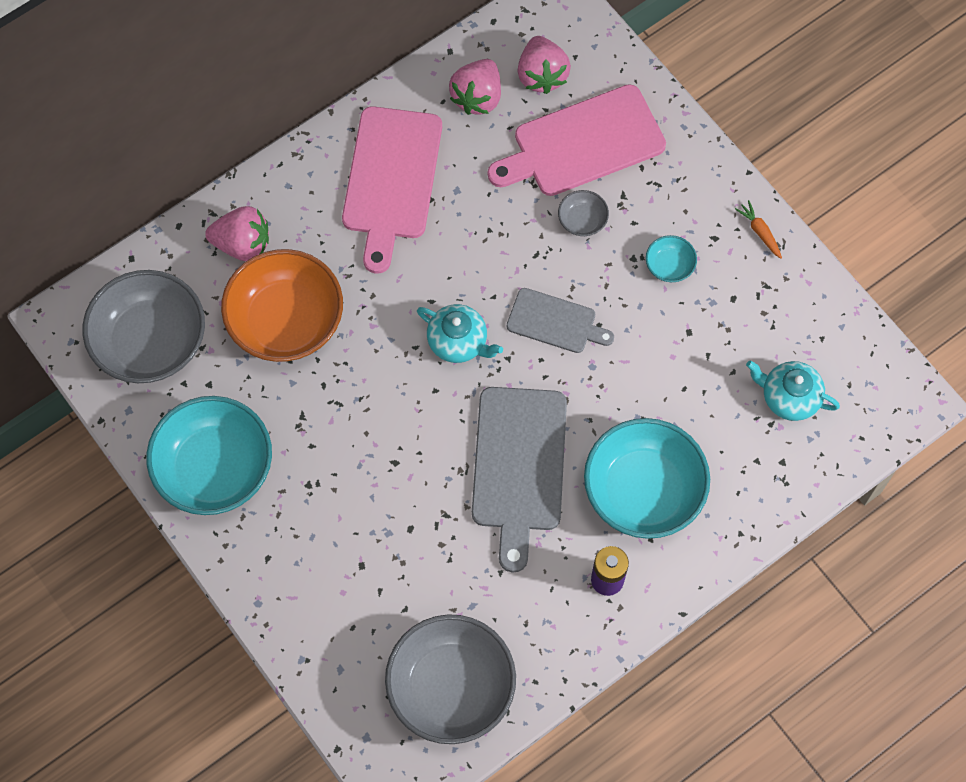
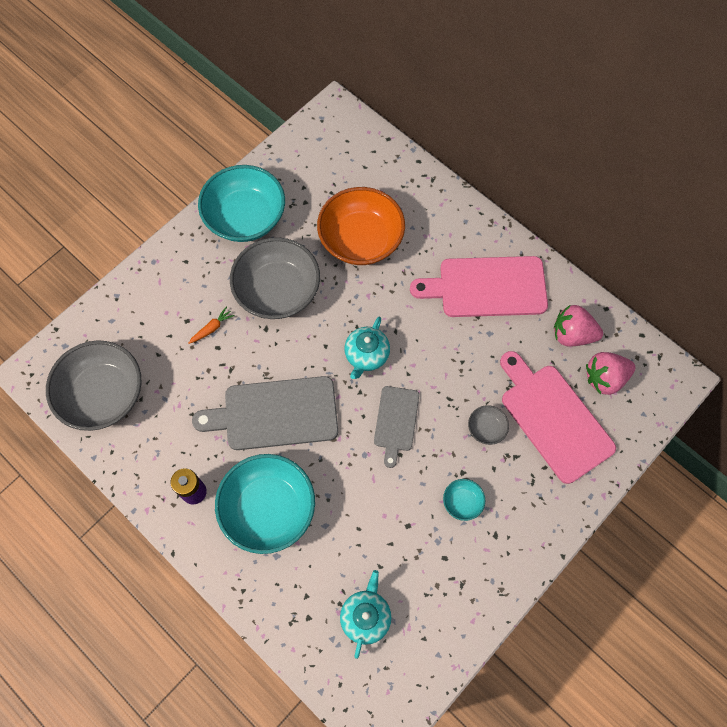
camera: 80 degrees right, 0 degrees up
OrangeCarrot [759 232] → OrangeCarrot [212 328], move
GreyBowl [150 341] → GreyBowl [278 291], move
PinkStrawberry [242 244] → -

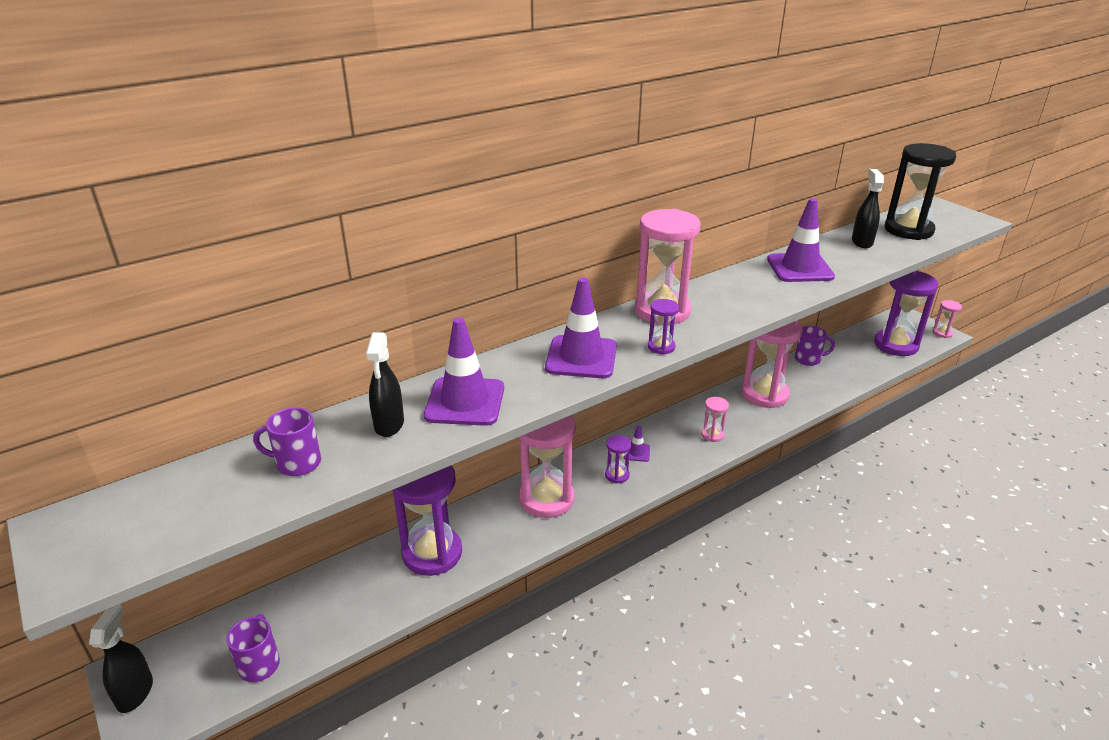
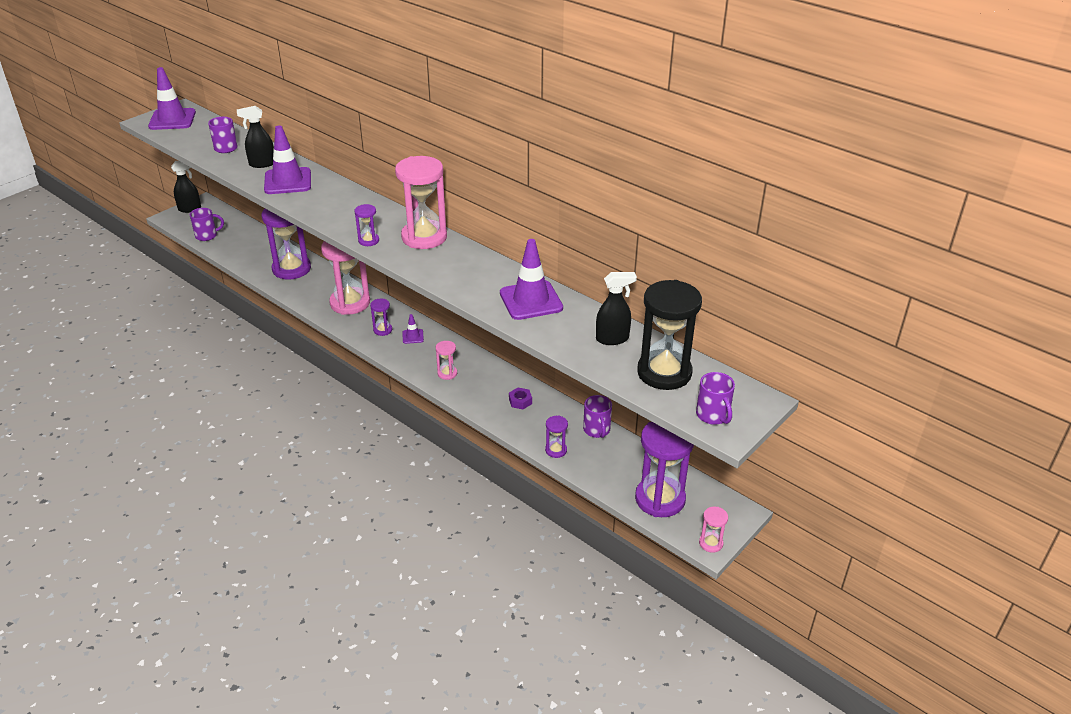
camera: 75 degrees right, 5 degrees up
PurpleTrafficCone [581 357] → PurpleTrafficCone [172 119], move
PinkHourglass [764 394] → PurpleNut [520 401]
- → PurpleHourglass [556 450]
- → PurpleMug [713 415]

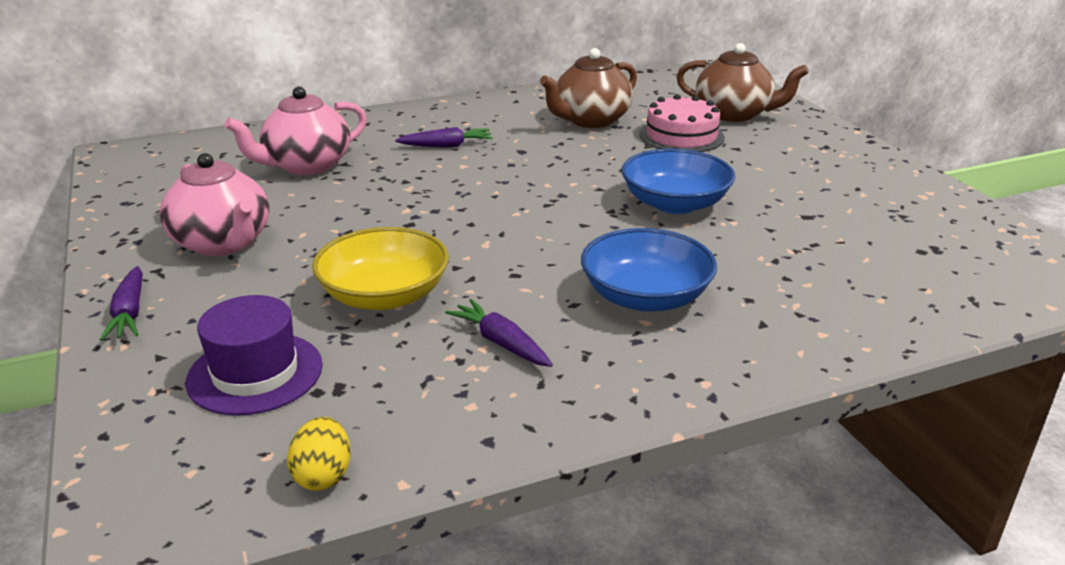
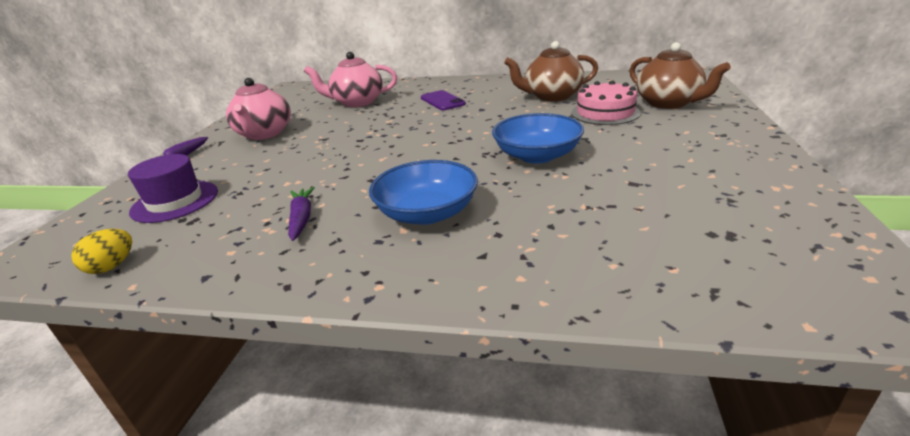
camera: 35 degrees right, 0 degrees up
PurpleCarrot [447 146] → PurplePhone [442 101]
YellowBowl [384 295] → -

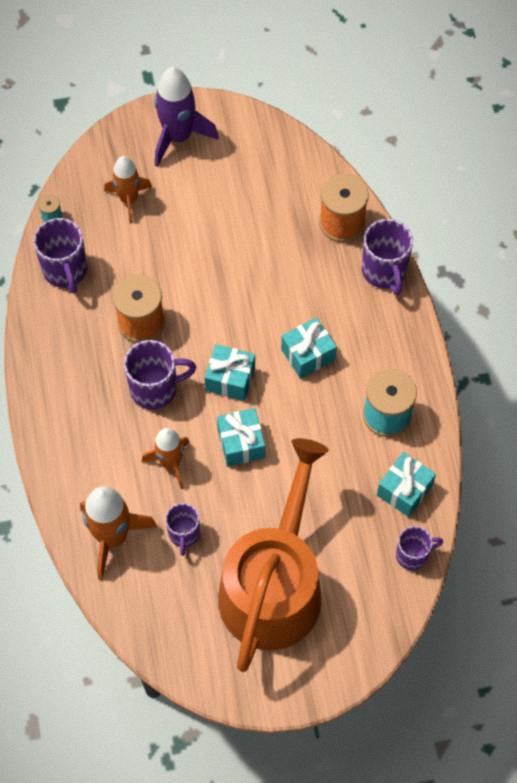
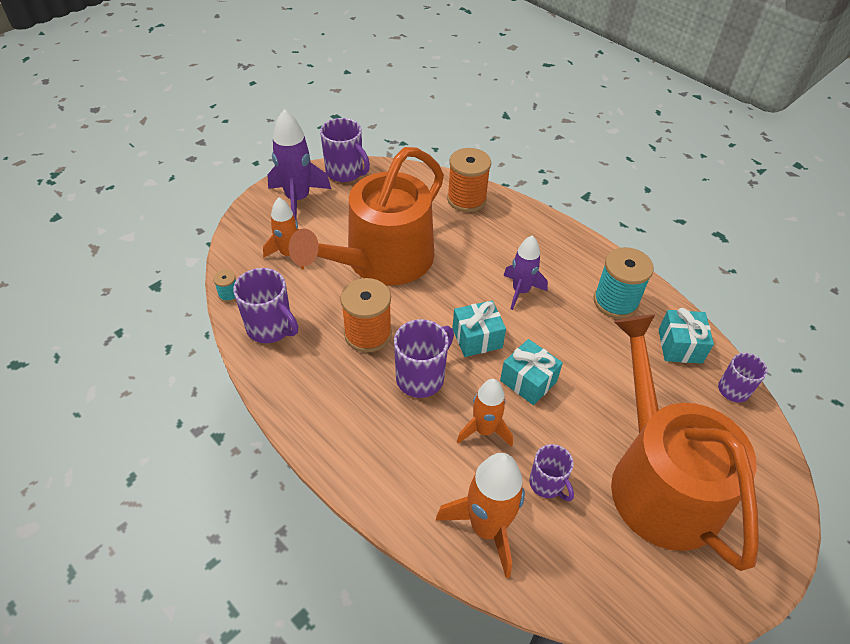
camera: 35 degrees left, 15 degrees down
- → OrangeWateringCan [382 260]
PurpleMug [384 271] → PurpleMug [345 172], move
TurquoiseGift [308 355] → PurpleRocket [520 291]

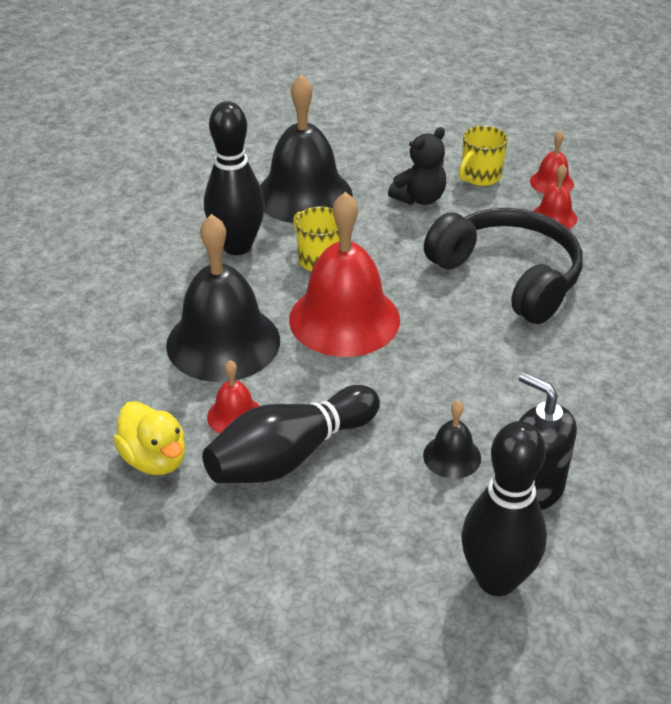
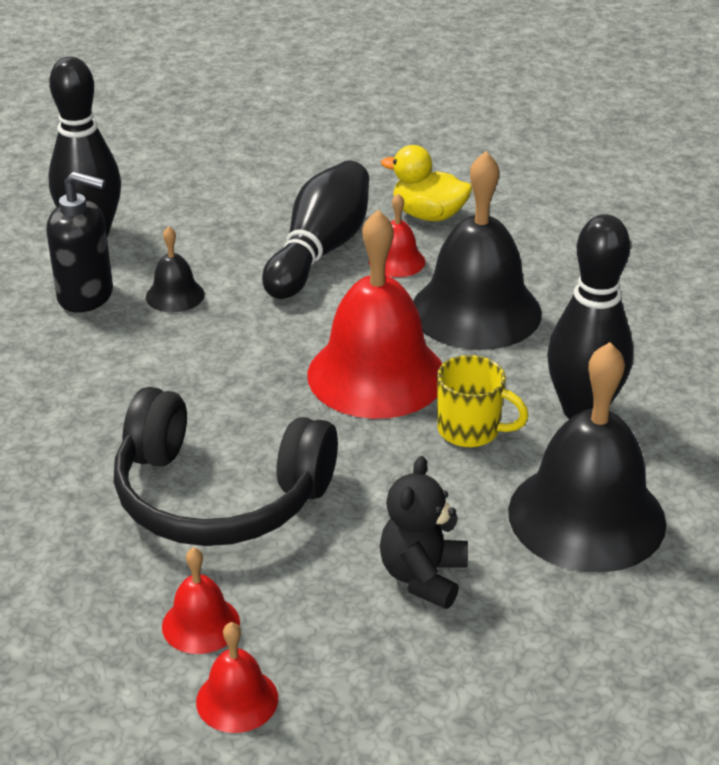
camera: 150 degrees right, 5 degrees down
YellowMug [480 176] → -

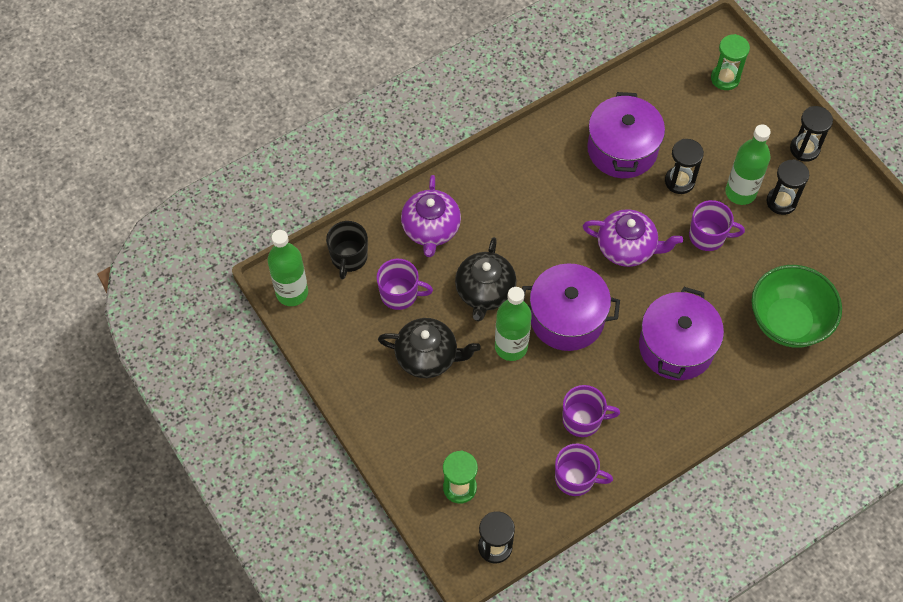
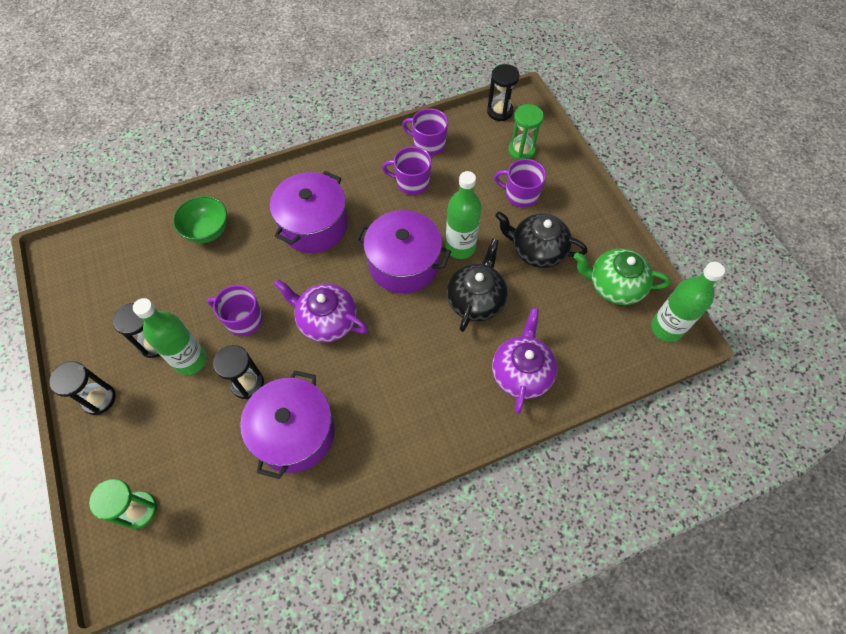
camera: 170 degrees left, 0 degrees up
GreenBowl [788 322] → GreenBowl [207 231], x0.65
PurpleMug [400 294] → PurpleMug [520 195], move
- → GreenTeapot [614 286]
BlackMug [349 257] → -

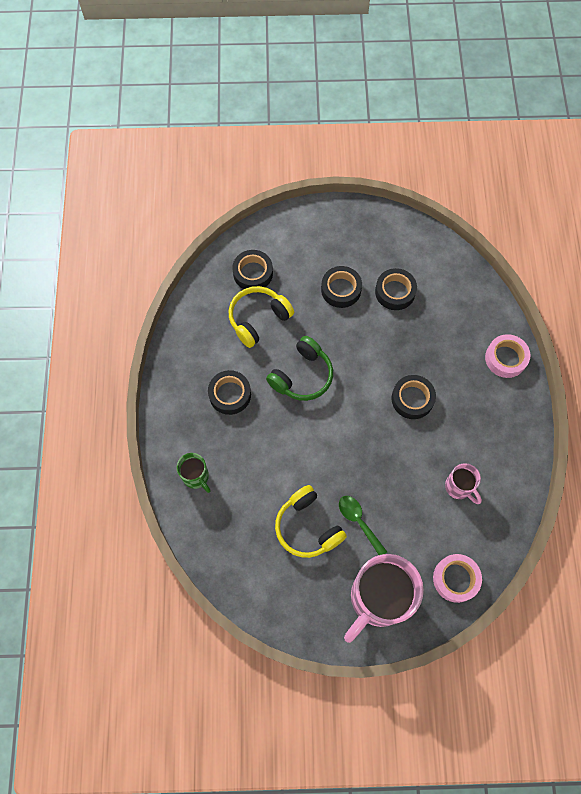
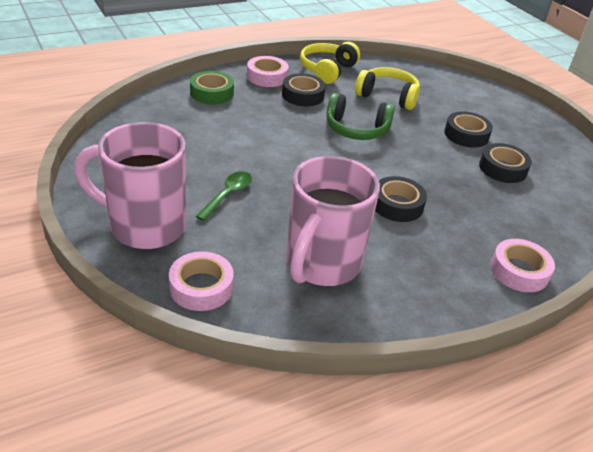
camera: 60 degrees right, 30 degrees down
GreenMug [196 477] → GreenTape [212 93]
- → PinkTape [267 77]
PinkMug [459 487] → PinkMug [321 265], x2.08
YellowHeadphones [307 527] → YellowHeadphones [327 70], move
BlackTape [253 273] → -

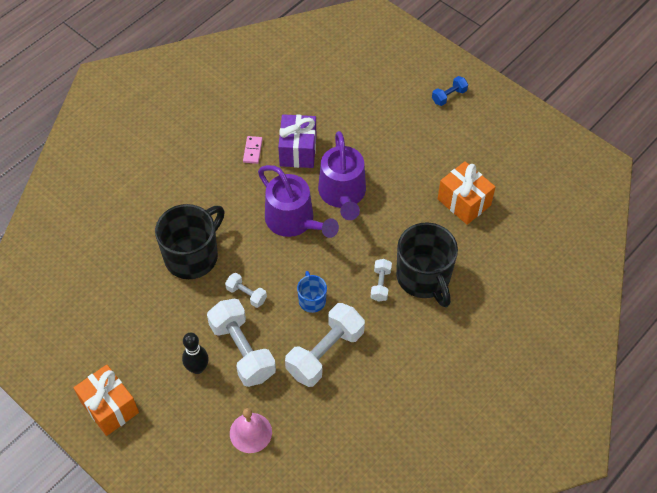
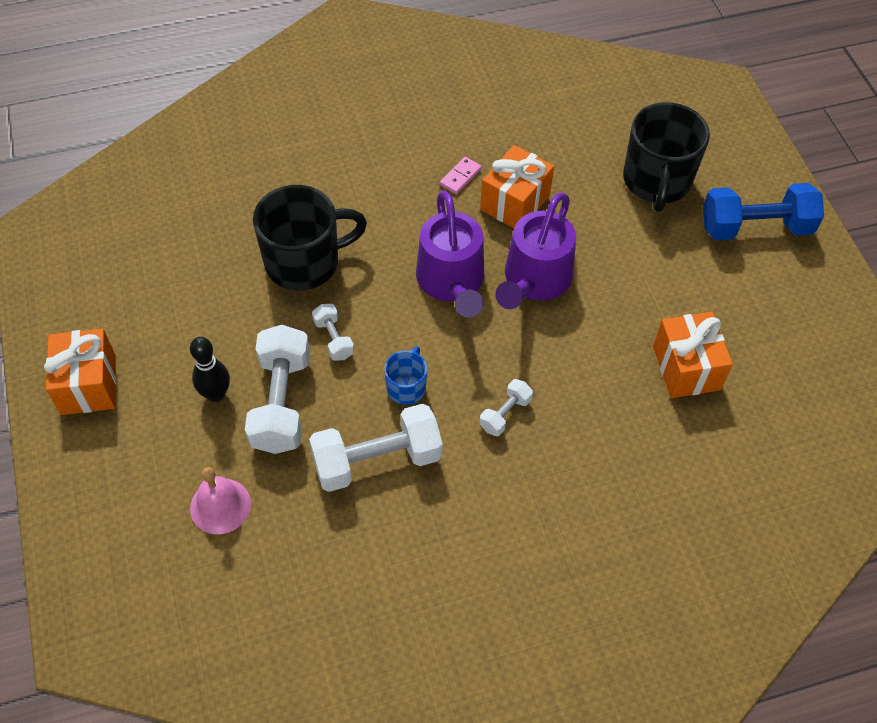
camera: 30 degrees right, 0 degrees up
PurpleGift [298 151] → OrangeGift [515 203]
BlackMug [424 277] → BlackMug [656 181], move
BlueDumbbell [449 96] → BlueDumbbell [755 227], x2.03

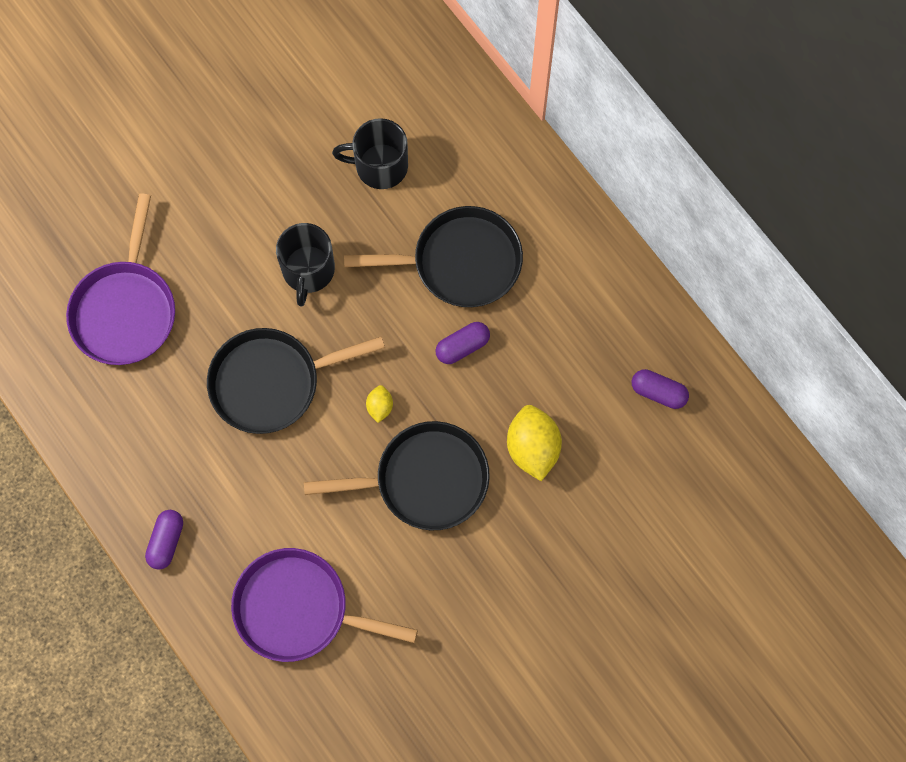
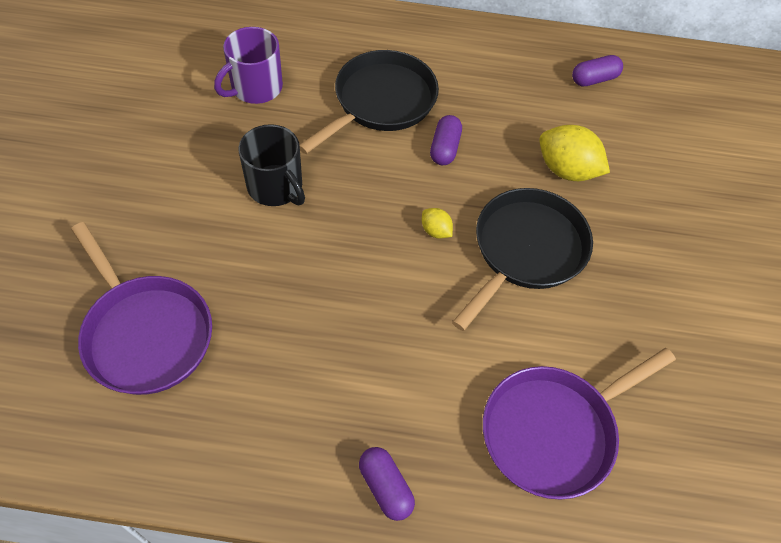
camera: 50 degrees left, 15 degrees down
BlackMug [380 166] → PurpleMug [255 88]
BlackPan [271 382] → -

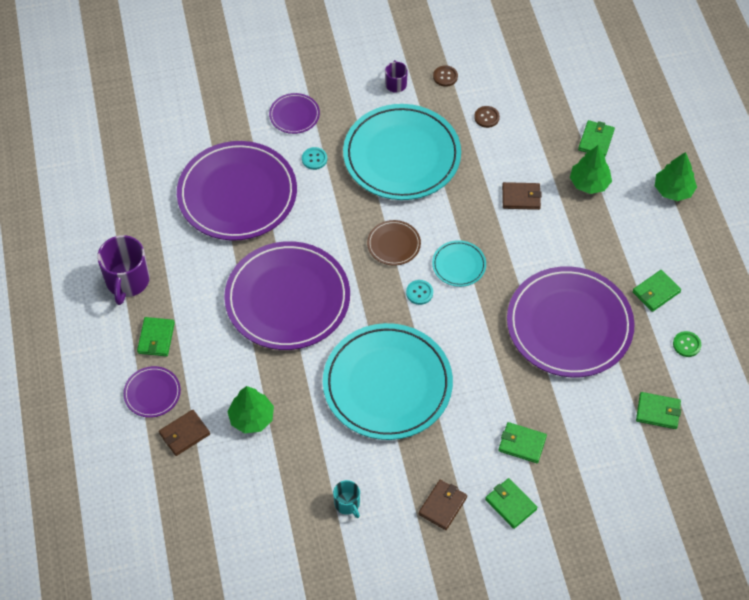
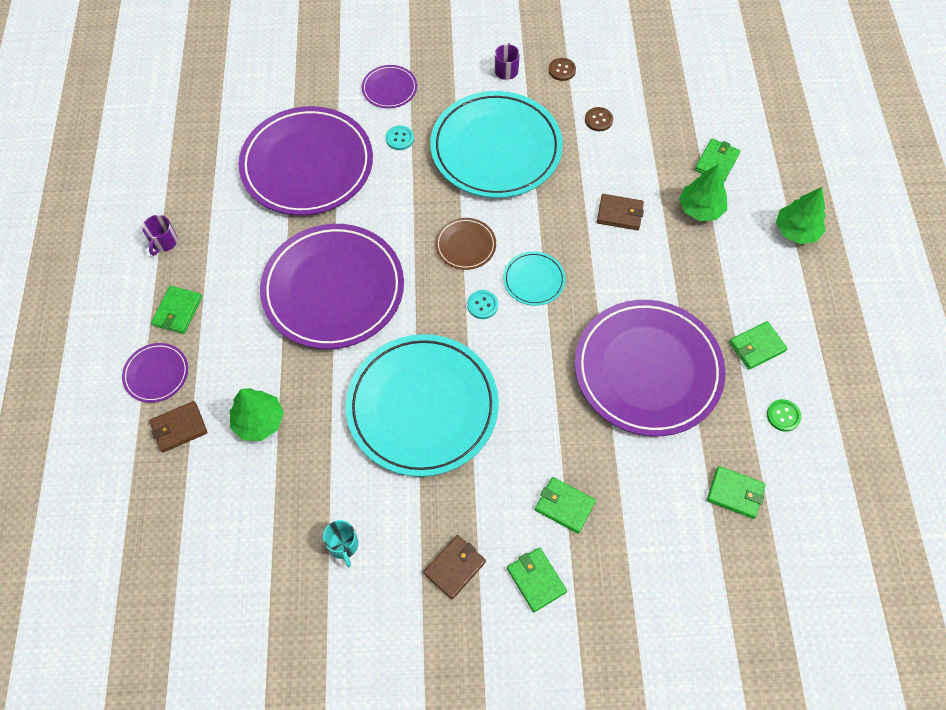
camera: 10 degrees right, 5 degrees up
PurpleMug [127 281] → PurpleMug [164 242], x0.53

